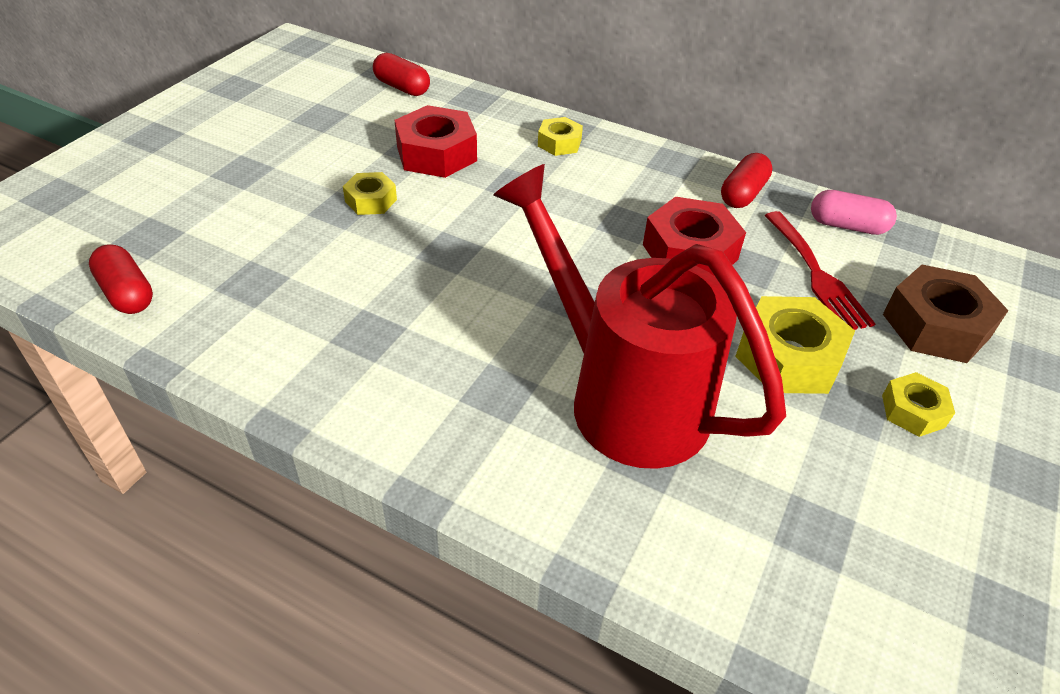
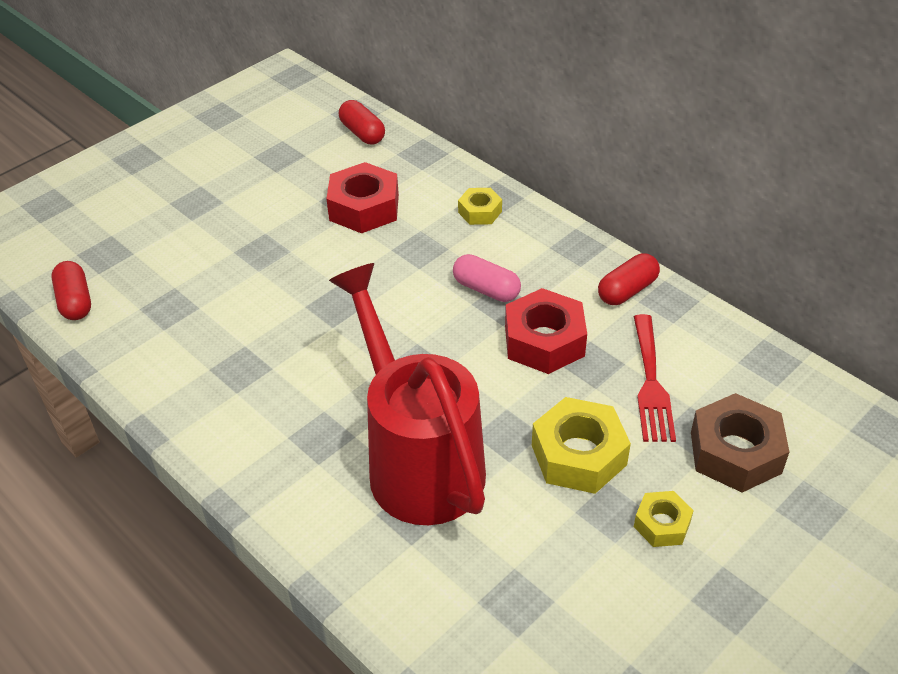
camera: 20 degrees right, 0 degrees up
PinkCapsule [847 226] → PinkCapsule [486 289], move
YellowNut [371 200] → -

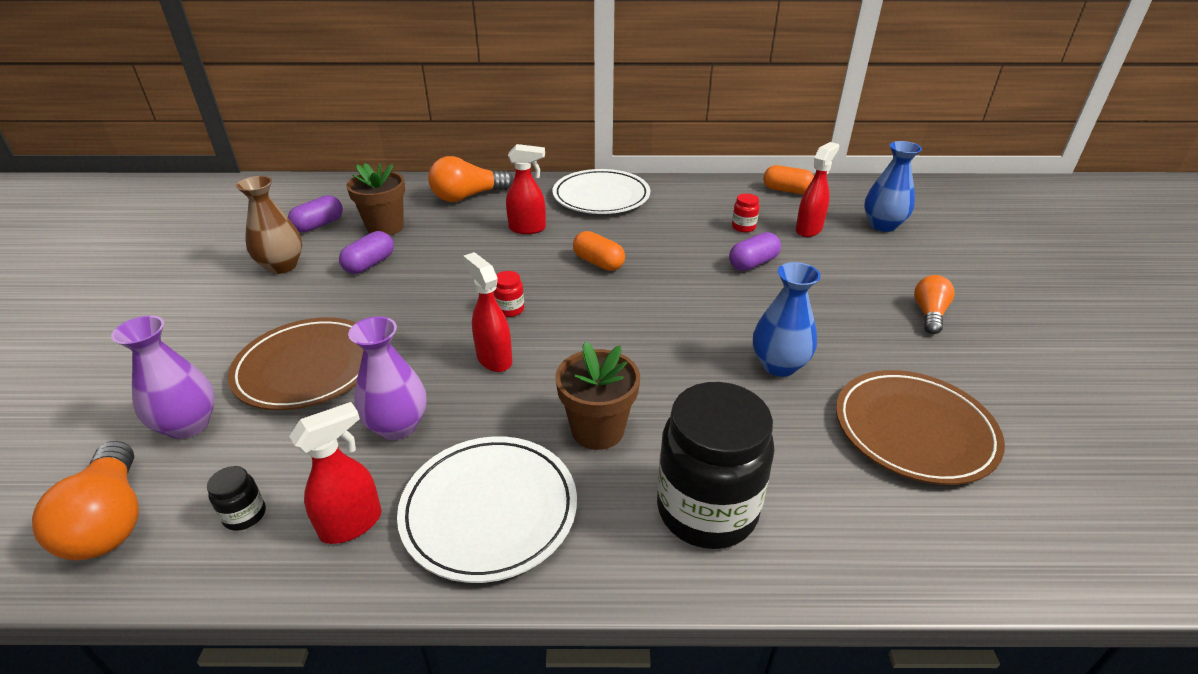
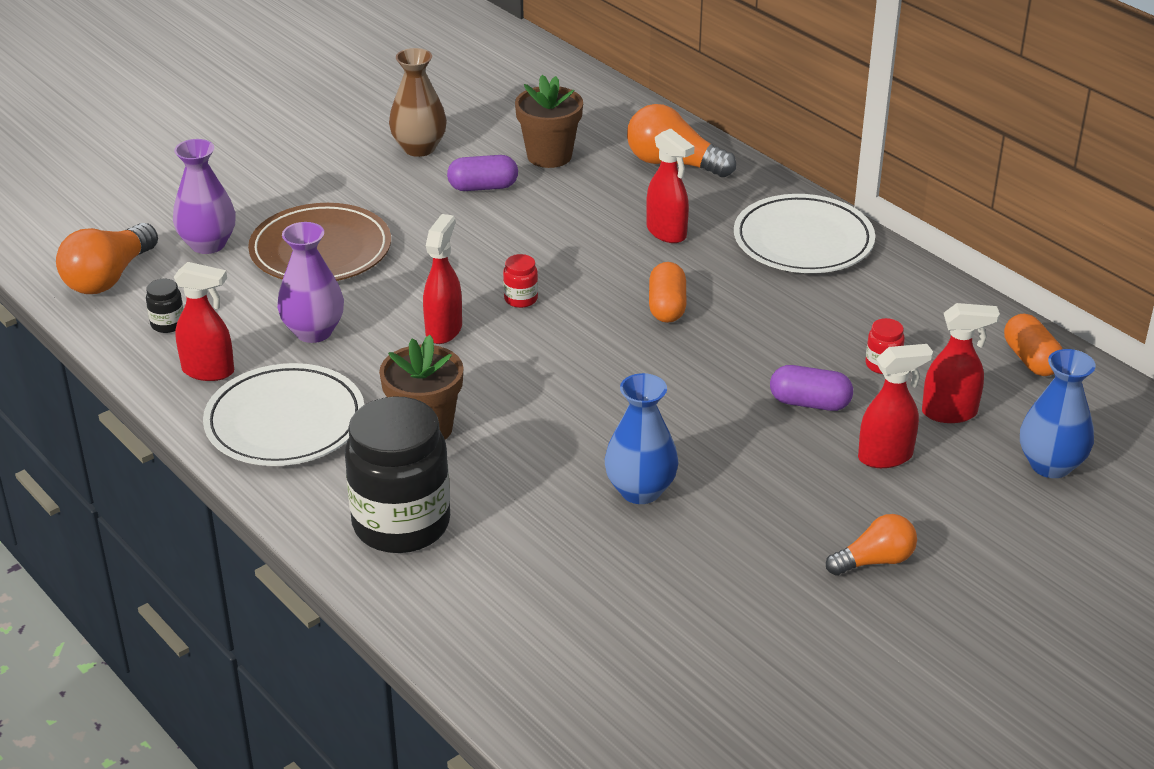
camera: 50 degrees right, 0 degrees up
- → RedSprayBottle [886 457]
PurpleCapsule [319 225] → -
BrownPlate [914 430] → -

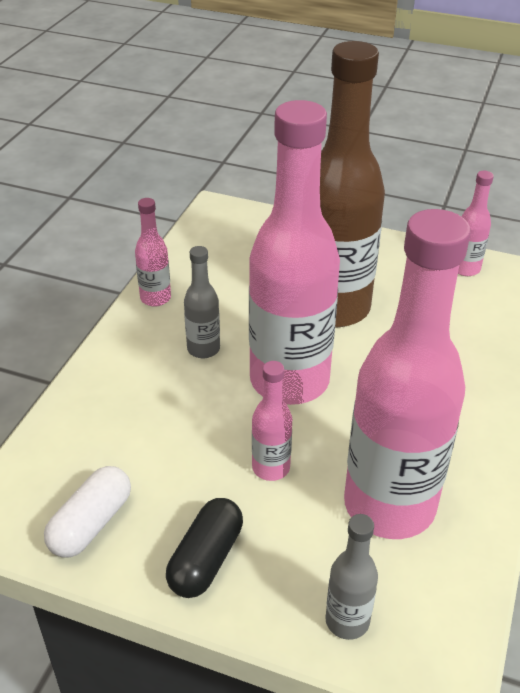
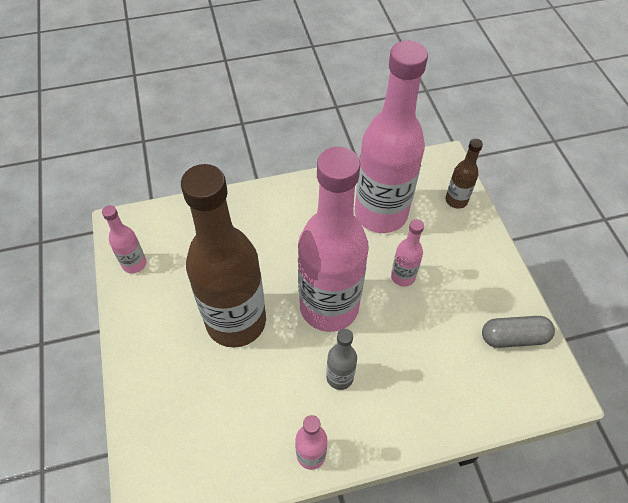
camera: 125 degrees left, 15 degrees up
GreyBottle [347 621] → BrownBottle [456 200]
WhiteCapsule [91 523] → GreyCapsule [513 337]
BlackCapsule [206 559] → -

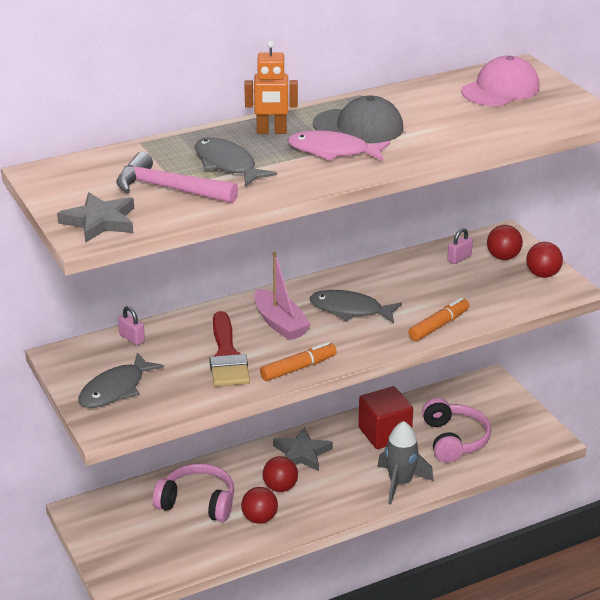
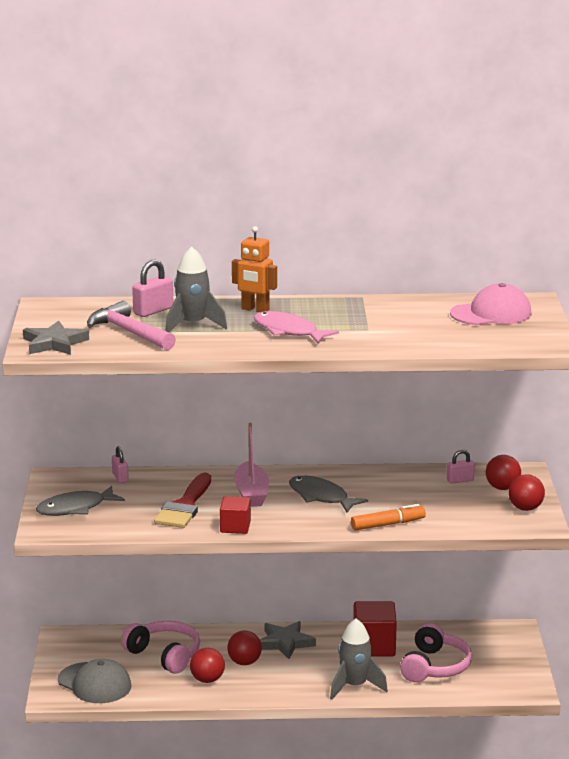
camera: 25 degrees right, 10 degrees down
GreyCap [358 126] → GreyCap [94 683], move
- → PinkPadlock [153 311]
GreyFish [227 164] → GreyRocket [193 325]
OrangeMarker [298 368] → RedCube [235 527]

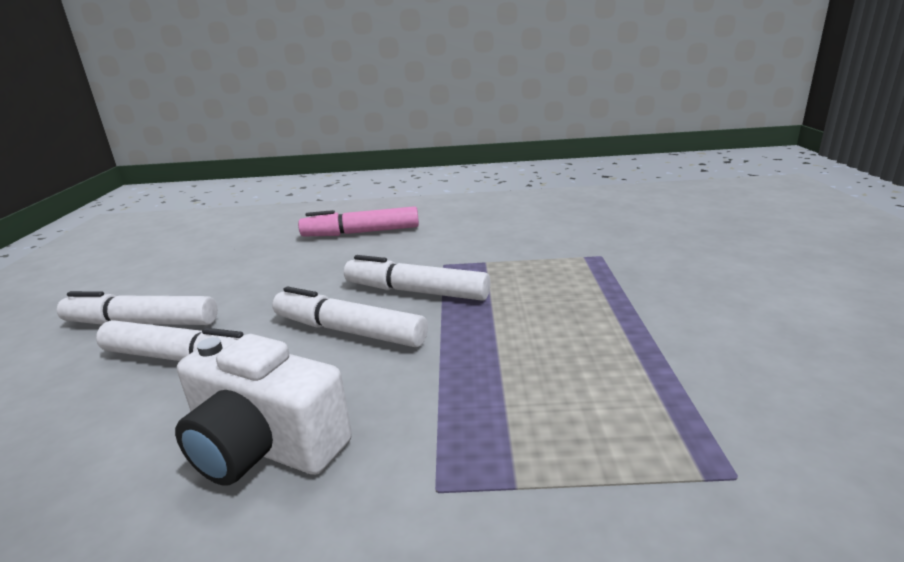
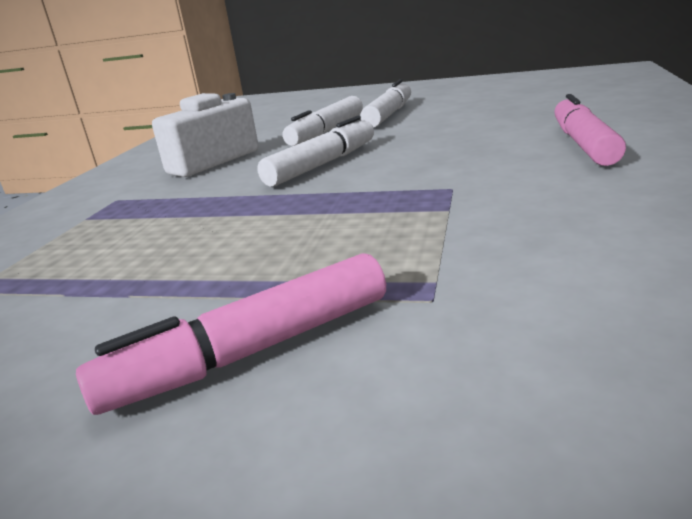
camera: 105 degrees right, 0 degrees up
- → PinkMarker [252 351]
WhiteMarker [416 291] → -

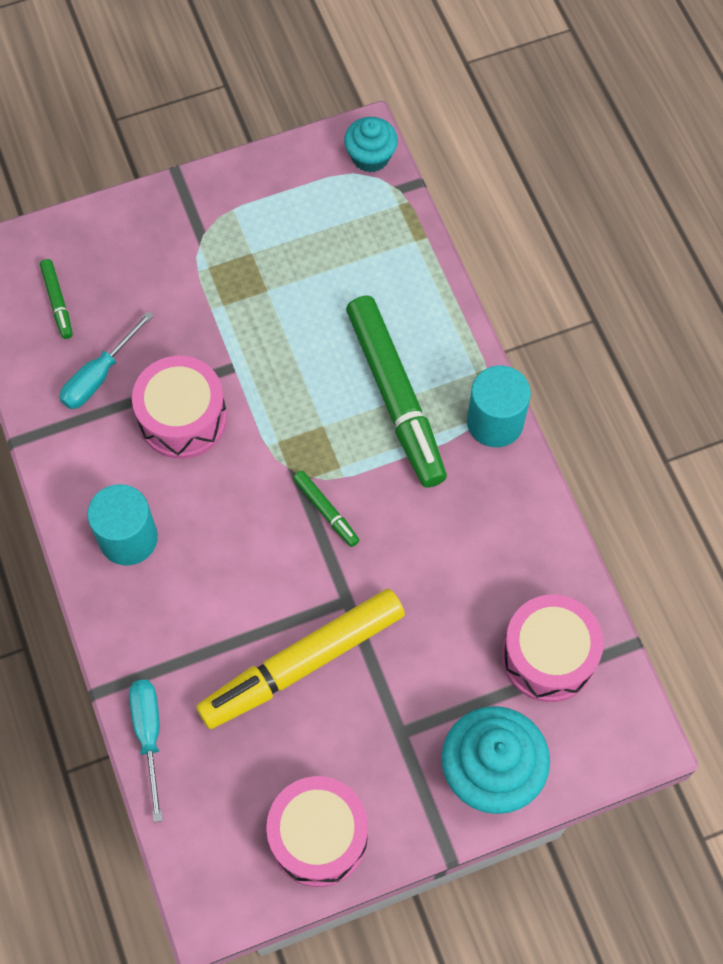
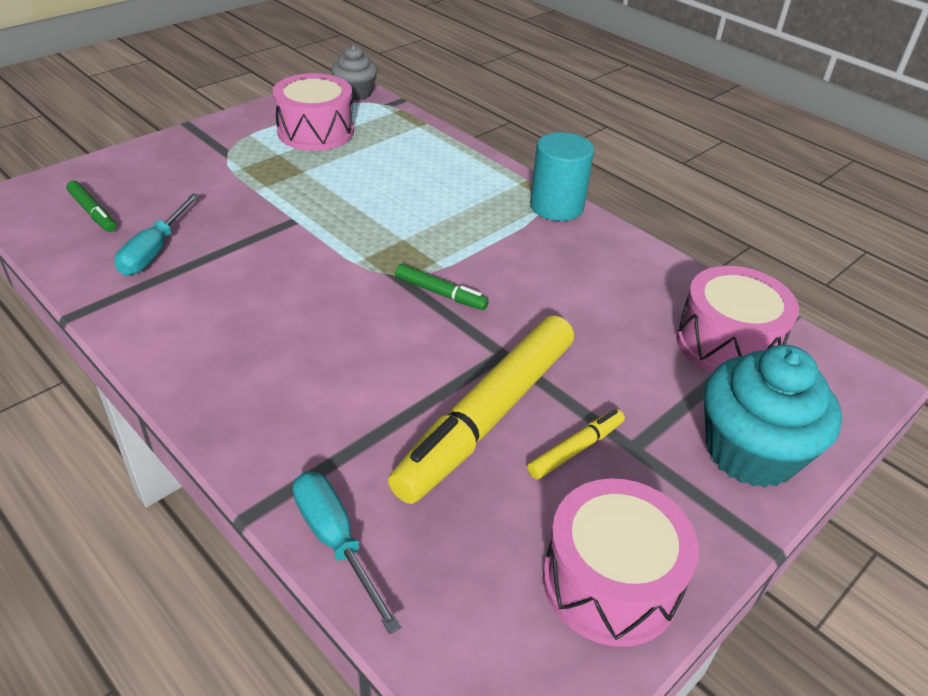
camera: 25 degrees left, 25 degrees down
PinkDrum [182 418] → PinkDrum [316 131], move
TurquoiseCupcake [370 156] → GreyCupcake [355 93]
- → YellowMarker [576 449]
TurquoiseCylinder [128 538] → -
GreenMarker [395 397] → -

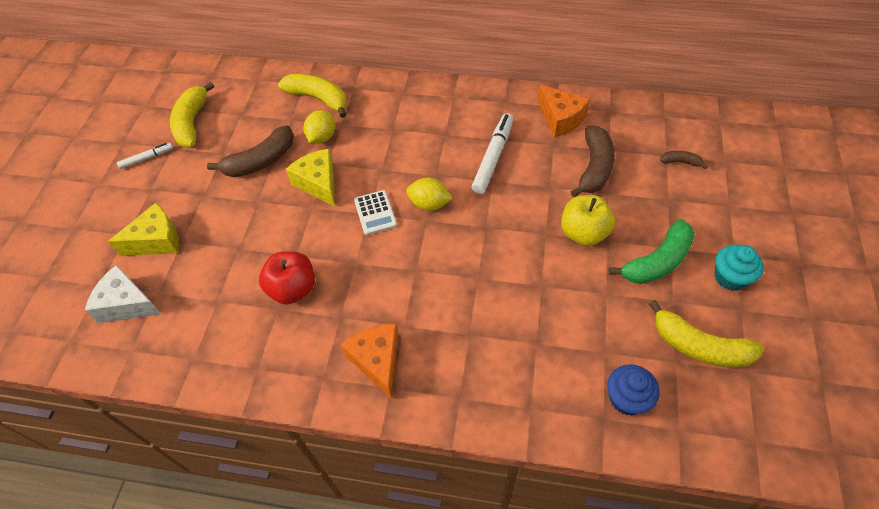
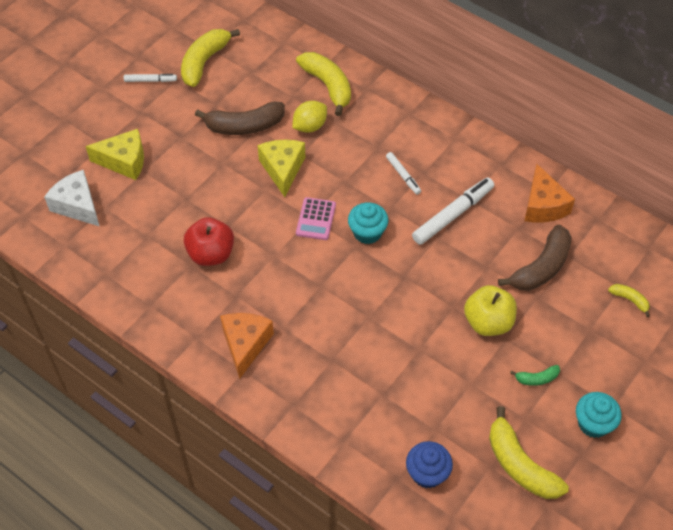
camera: 25 degrees right, 0 degrees up
WhiteCalculator [375 213] → PinkCalculator [316 219]
YellowLemon [429 204] → TurquoiseCupcake [367 232]
- → WhiteMarker [403 175]
GreenBanana [657 262] → GreenBanana [537 378], x0.48
BrownBanana [680 162] → YellowBanana [629 300]

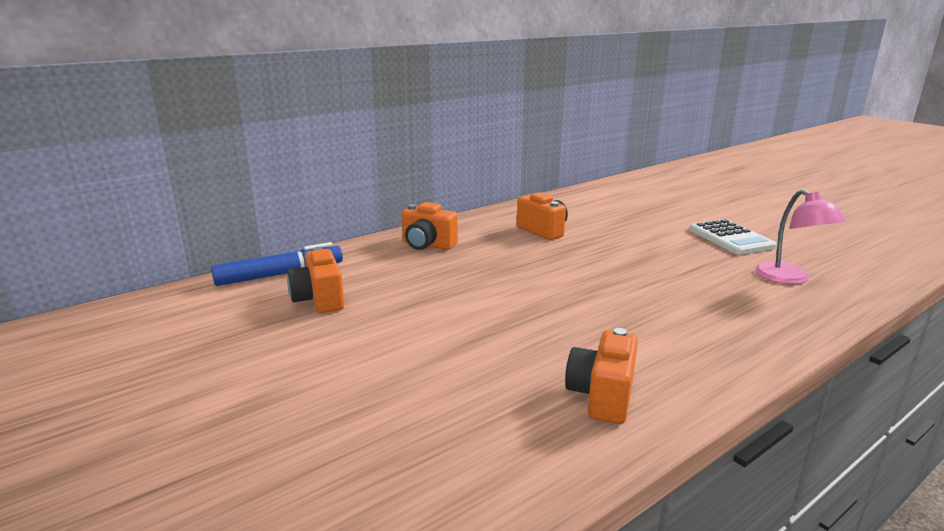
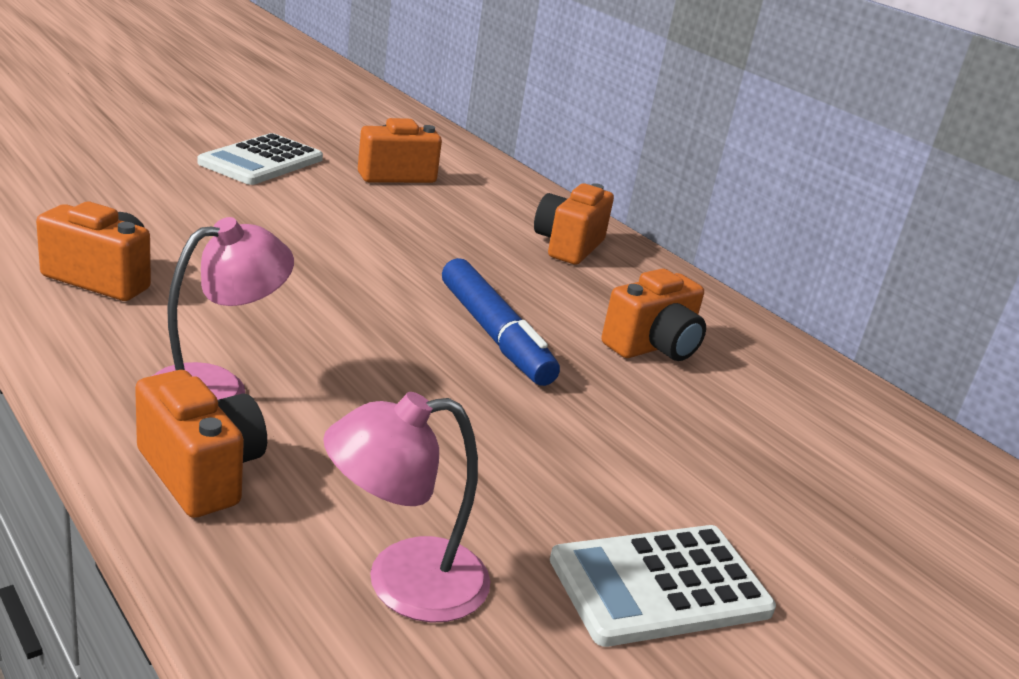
camera: 85 degrees right, 5 degrees up
- → OrangeCamera [201 473]
- → PinkLamp [215 387]
- → WhiteCalculator [261 161]
BlueMarker [280 274] → BlueMarker [494 335], move

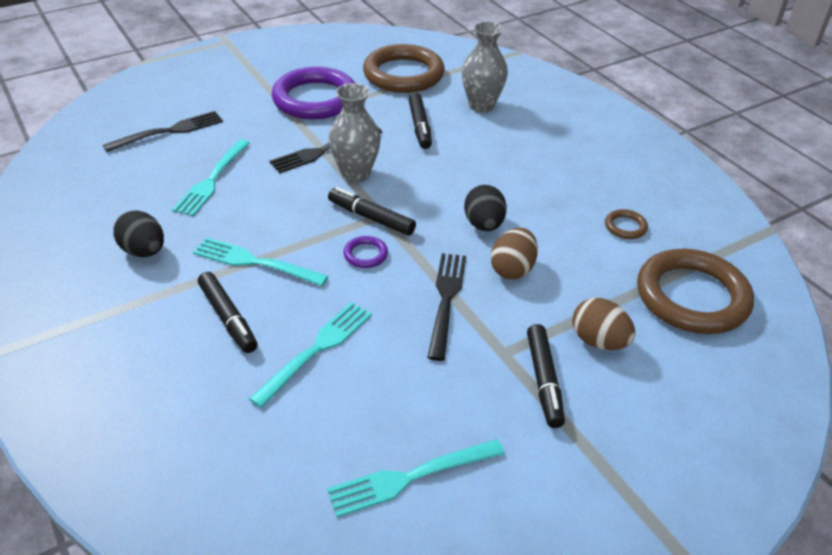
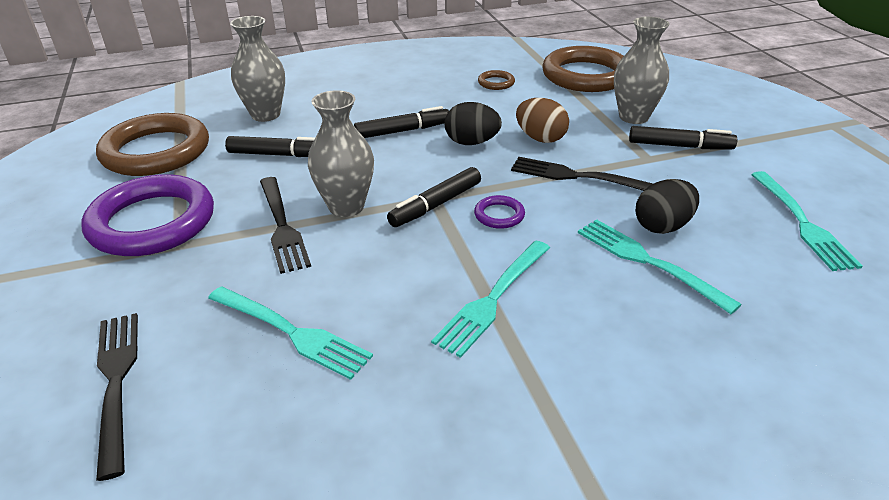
camera: 75 degrees left, 5 degrees down
BlackMarker [228 318] → BlackMarker [402 131], move
BrownEgg [598 341] → GreyVase [633 117]
BlackEgg [144 251] → BlackEgg [662 226], move

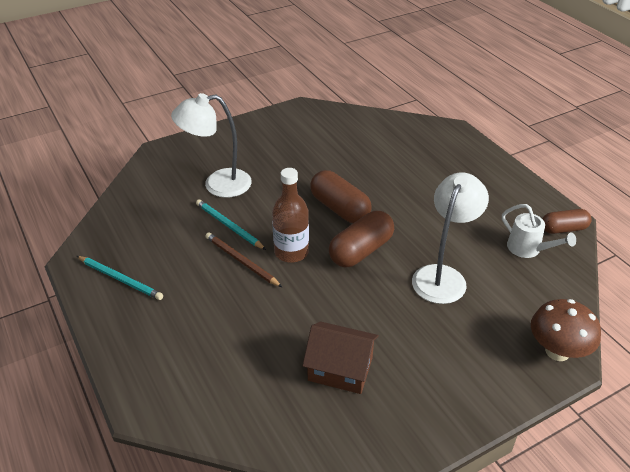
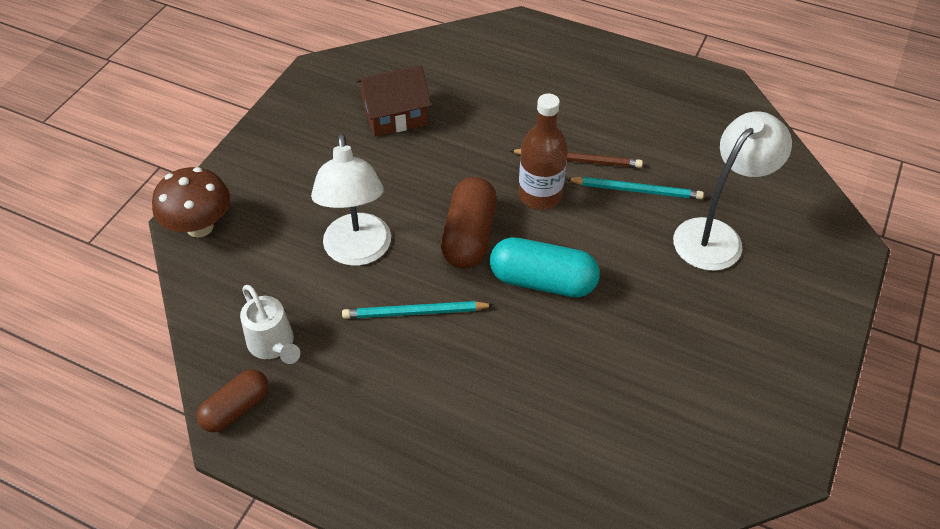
camera: 145 degrees right, 10 degrees up
WhiteWateringCan [528 249] → WhiteWateringCan [273 345], 135 degrees counterclockwise
TurquoisePencil [120 279] → TurquoisePencil [414 312], move
BrownCapsule [339 208] → TurquoiseCapsule [542 281]

